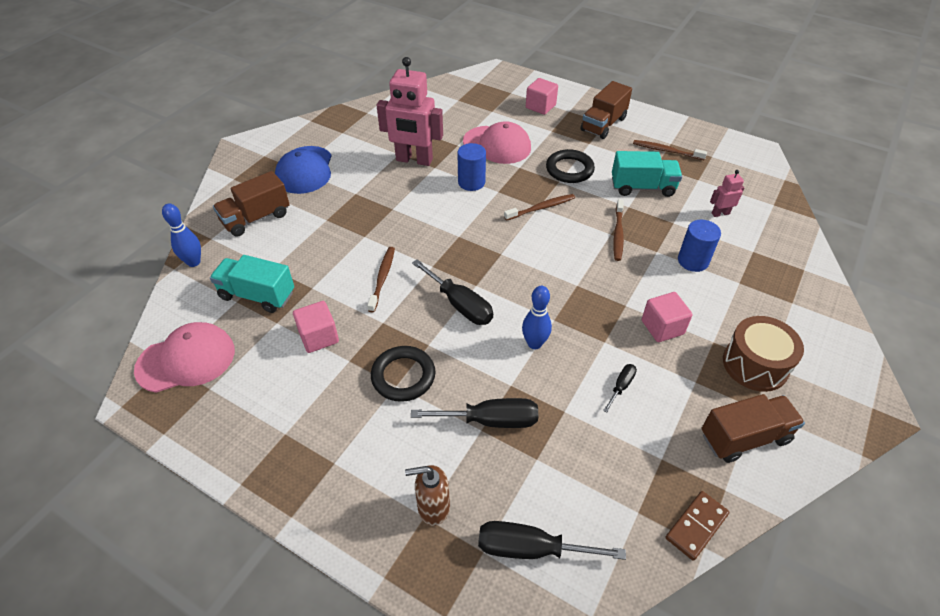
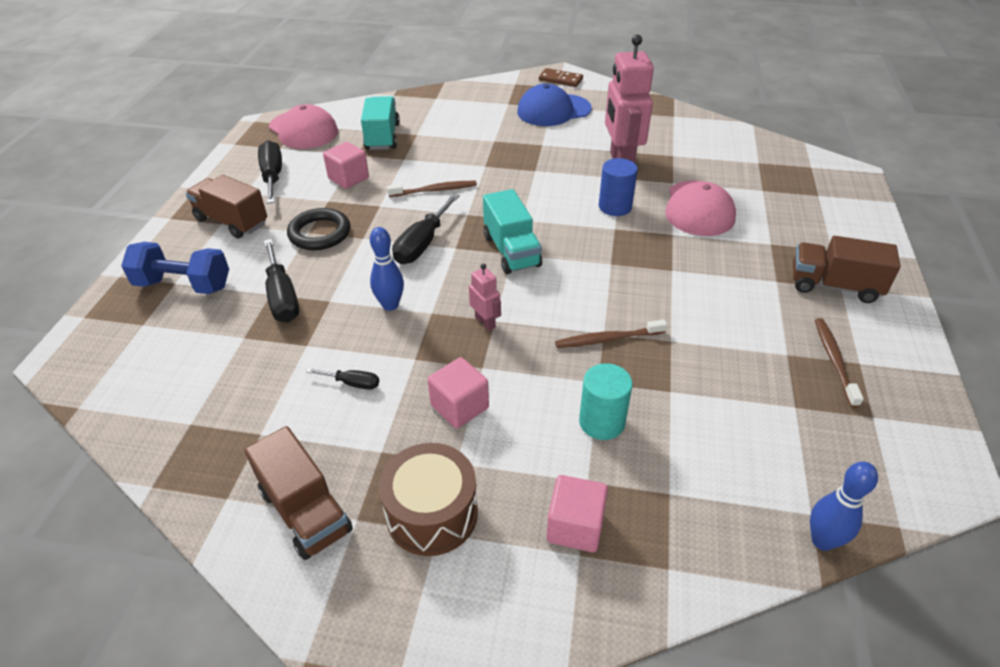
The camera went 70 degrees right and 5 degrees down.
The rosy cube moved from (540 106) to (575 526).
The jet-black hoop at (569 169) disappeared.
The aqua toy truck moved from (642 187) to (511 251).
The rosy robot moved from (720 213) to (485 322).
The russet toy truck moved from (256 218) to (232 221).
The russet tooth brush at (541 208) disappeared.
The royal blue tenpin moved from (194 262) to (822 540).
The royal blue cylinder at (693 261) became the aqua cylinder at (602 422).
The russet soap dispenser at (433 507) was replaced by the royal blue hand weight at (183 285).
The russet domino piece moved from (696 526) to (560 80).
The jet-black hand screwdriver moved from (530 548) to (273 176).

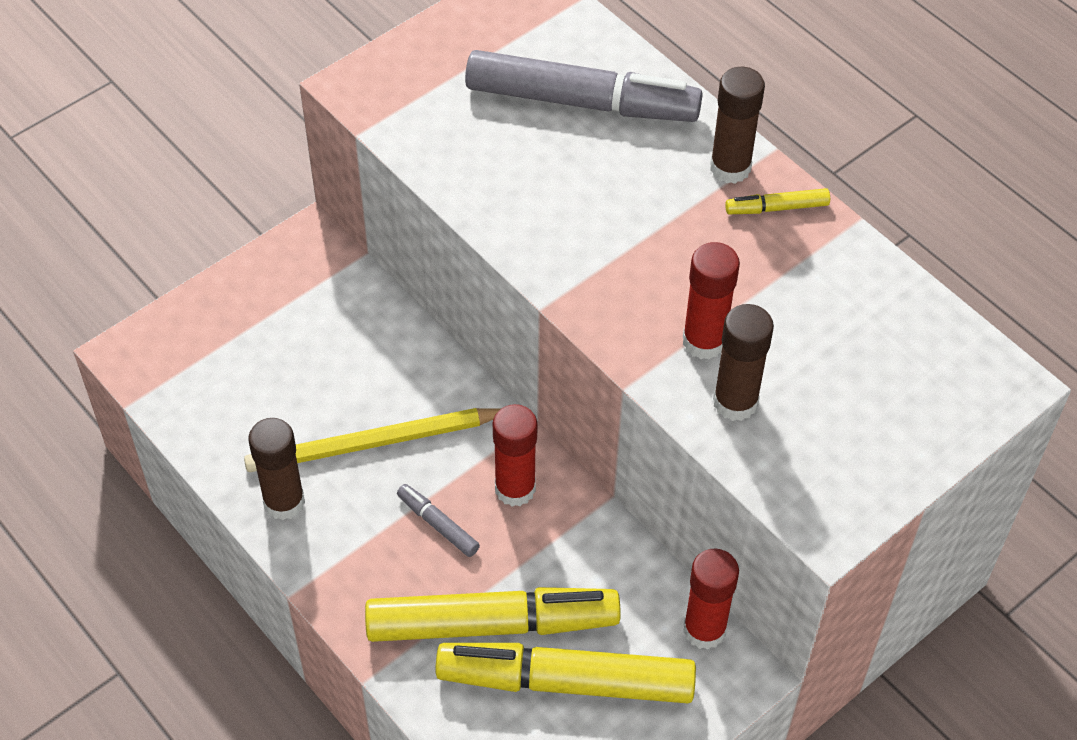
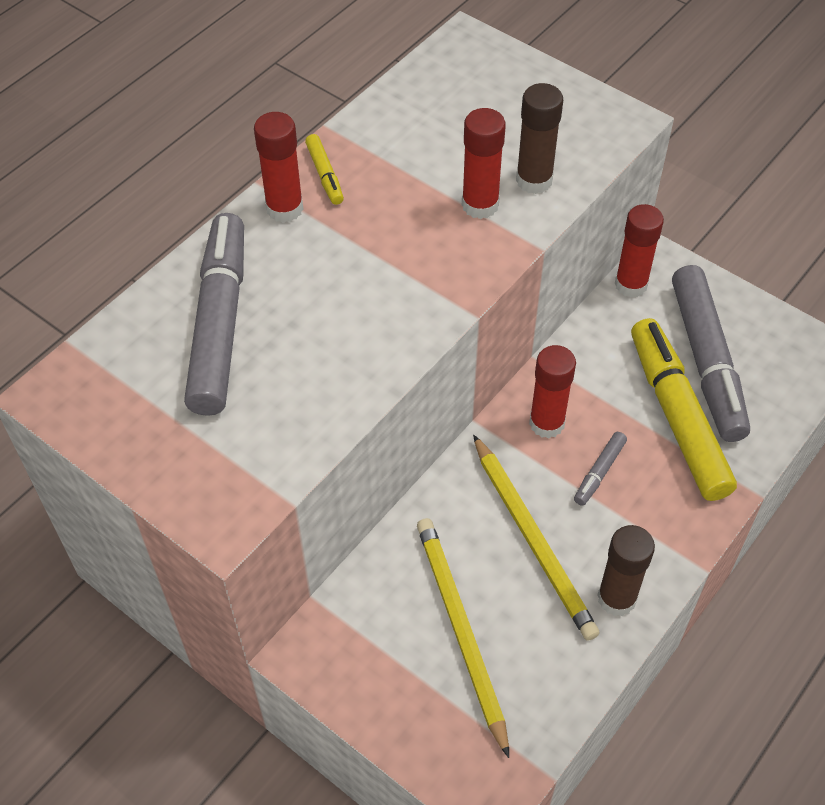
The camera went 100 degrees left and 0 degrees up.
The russet glue stick at (730 168) became the red glue stick at (284 208).
The golden marker at (565 681) became the grey marker at (706 361).
The golden wooden pencil at (460 631) appeared.

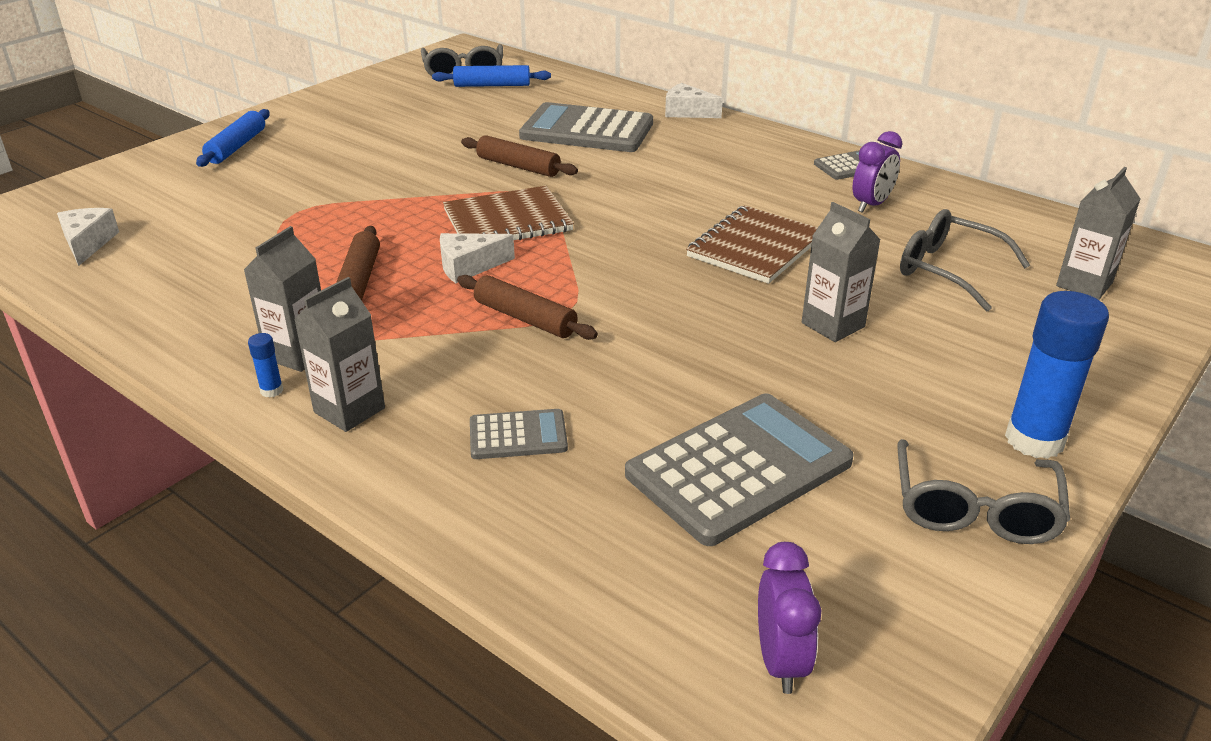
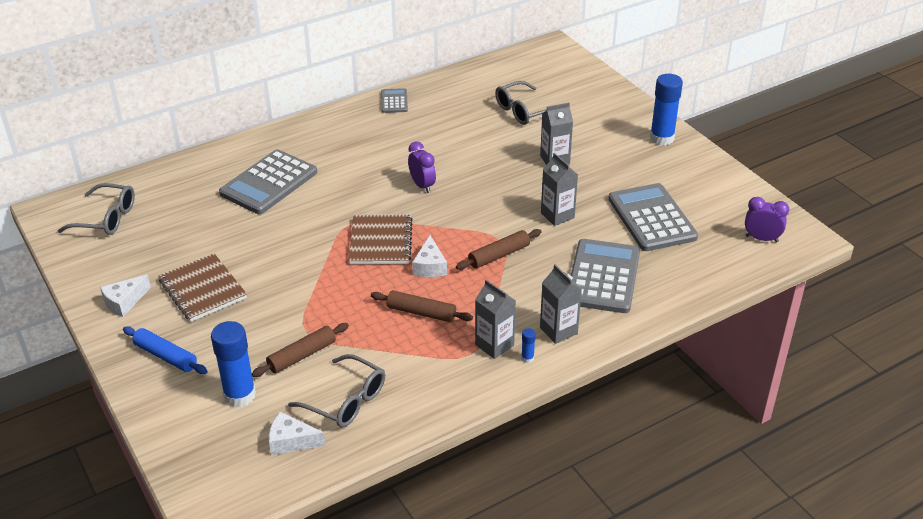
The camera went 70 degrees left and 5 degrees up.
The royal blue pastry roller at (492 85) disappeared.
The snow-white cheese moved from (687 112) to (124 302).
The violet alarm clock moved from (871 205) to (422 185).
The russet pastry roller moved from (518 166) to (302 356).
The grey juice carton moved from (1084 284) to (557 215).
The russet exercise book moved from (755 247) to (203 289).
The grey pocket calculator at (518 435) changed to 2.02 times the size.
The grey glasses moved from (974 509) to (346 400).
The royal blue glue stick at (240 395) appeared.

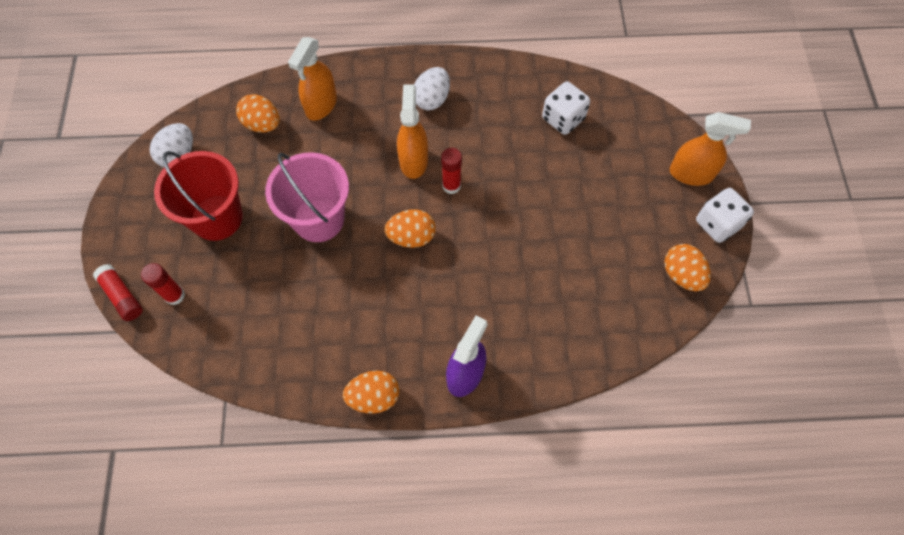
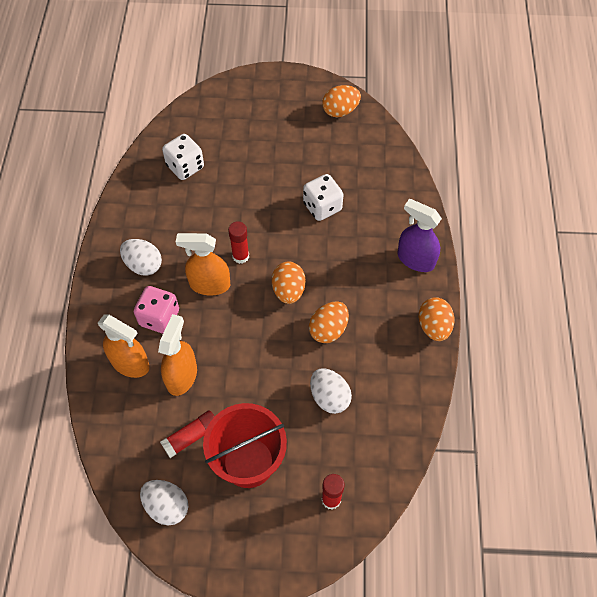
The camera went 85 degrees left and 5 degrees down.
The orange-coloured egg shape moved from (262 124) to (328 329).
The orange-coloured spray bottle moved from (691 174) to (182 376).
The rosy pail at (318 219) disappeared.
The snow-white die moved from (717 224) to (322 207).
The red glue stick moved from (122 296) to (191 436).
The rosy die at (159 318) appeared.
The snow-white egg shape at (329 397) appeared.

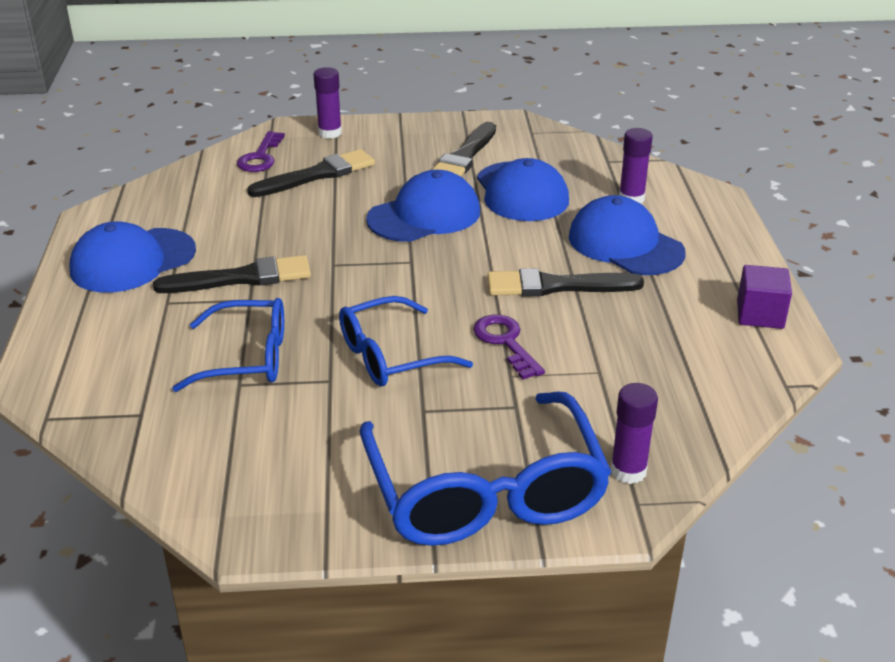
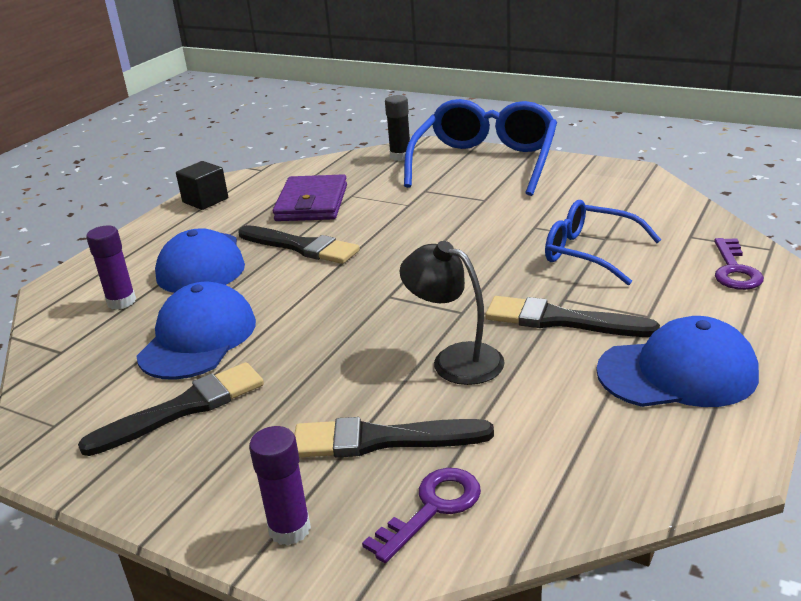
The camera went 145 degrees left and 5 degrees down.
The royal blue cap at (424 215) disappeared.
The violet cube at (760 314) became the jet-black cube at (205 200).
The royal blue glasses at (390 356) disappeared.
The violet key moved from (505 342) to (734 270).
The violet glue stick at (628 471) became the jet-black glue stick at (400 156).
The violet billfold at (312 203) appeared.
The jet-black desk lamp at (455 359) appeared.

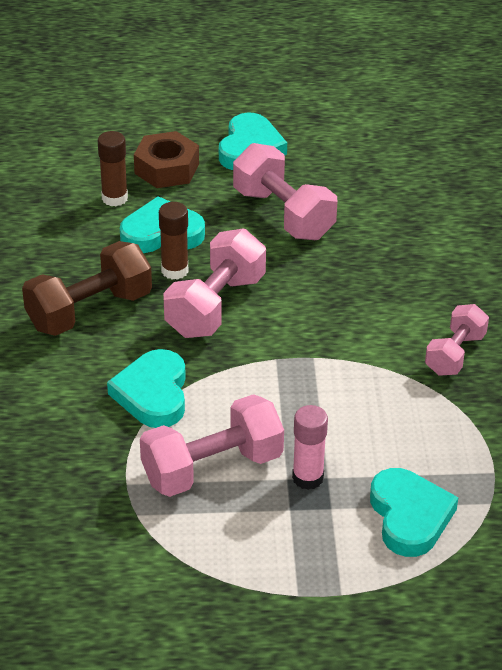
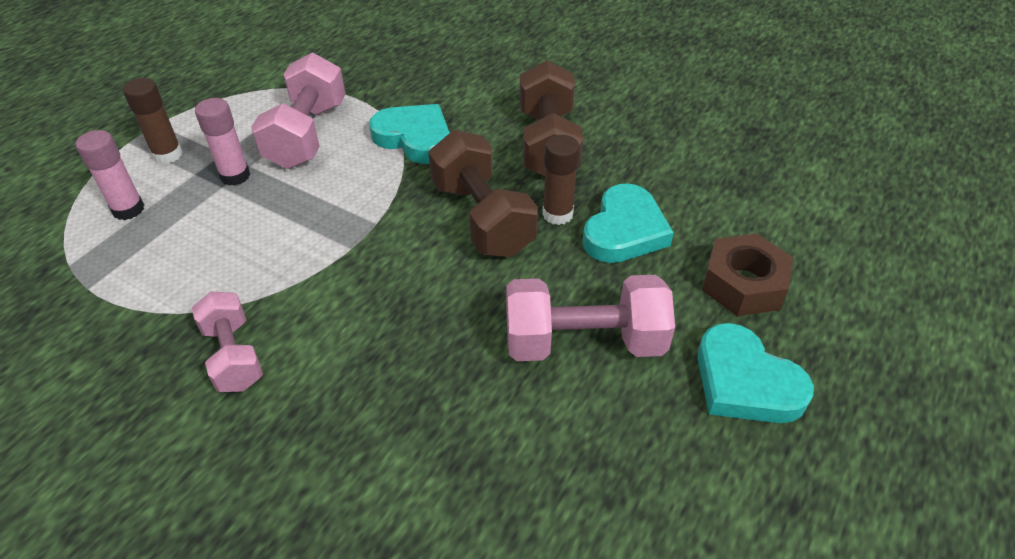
The camera went 125 degrees right and 5 degrees up.
The russet glue stick moved from (114 198) to (168 155).
The rosy hand weight at (215 306) became the russet hand weight at (482 218).
The aqua heart shape at (409 516) was replaced by the rosy glue stick at (128 209).

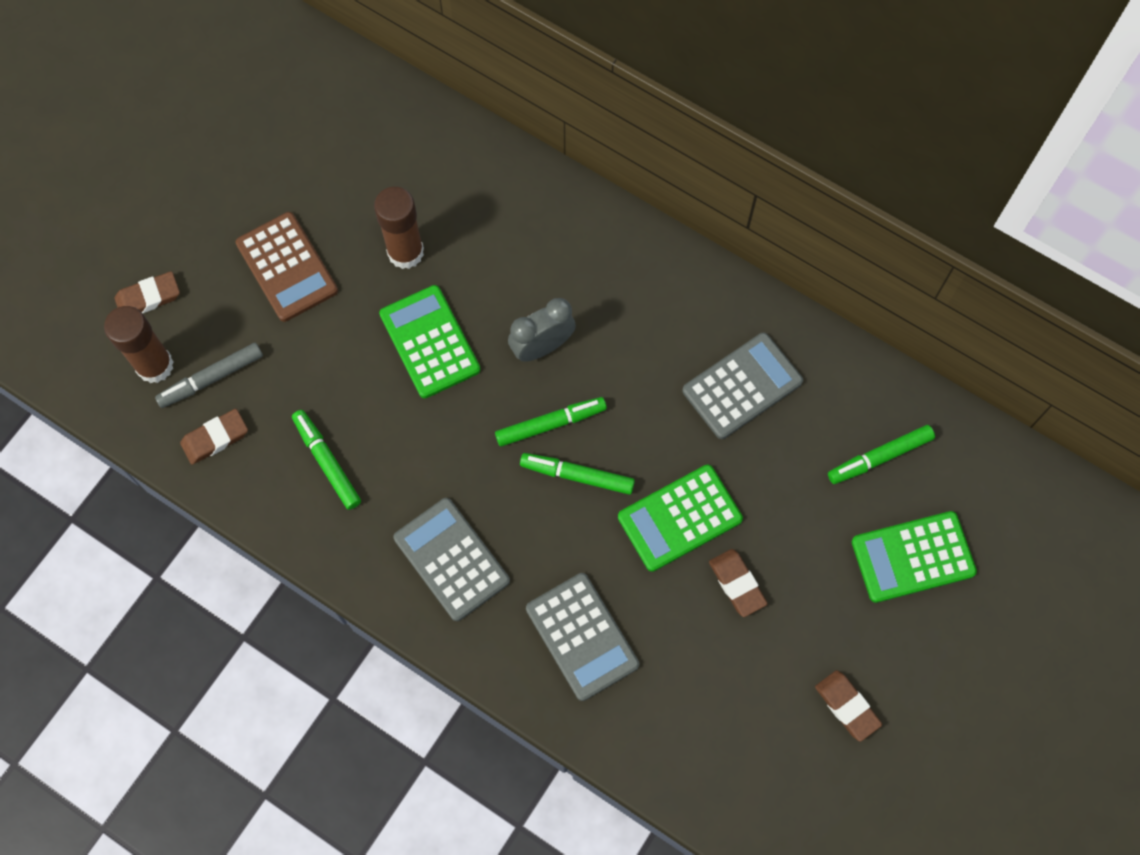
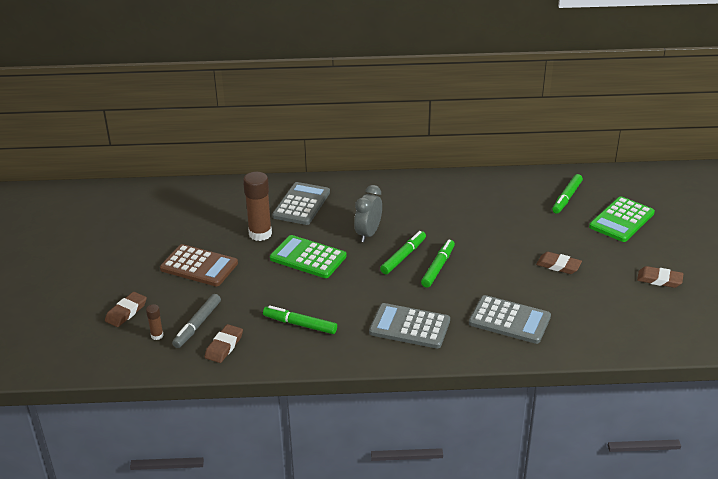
The camera went 35 degrees left and 35 degrees down.
The russet glue stick at (155 365) changed to 0.48 times the size.
The grey pocket calculator moved from (742 386) to (301 204).
The leaf-green marker at (577 476) turned 135 degrees clockwise.
The leaf-green pocket calculator at (679 518) disappeared.

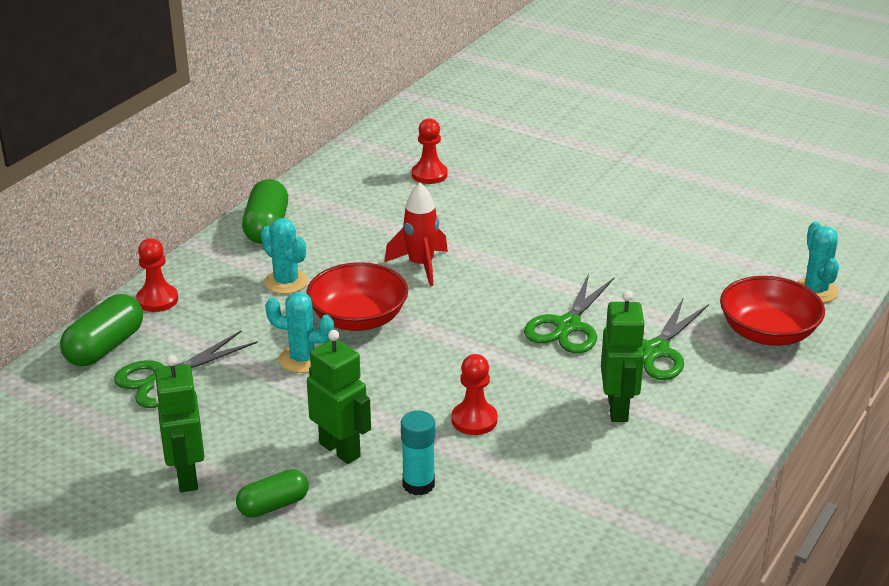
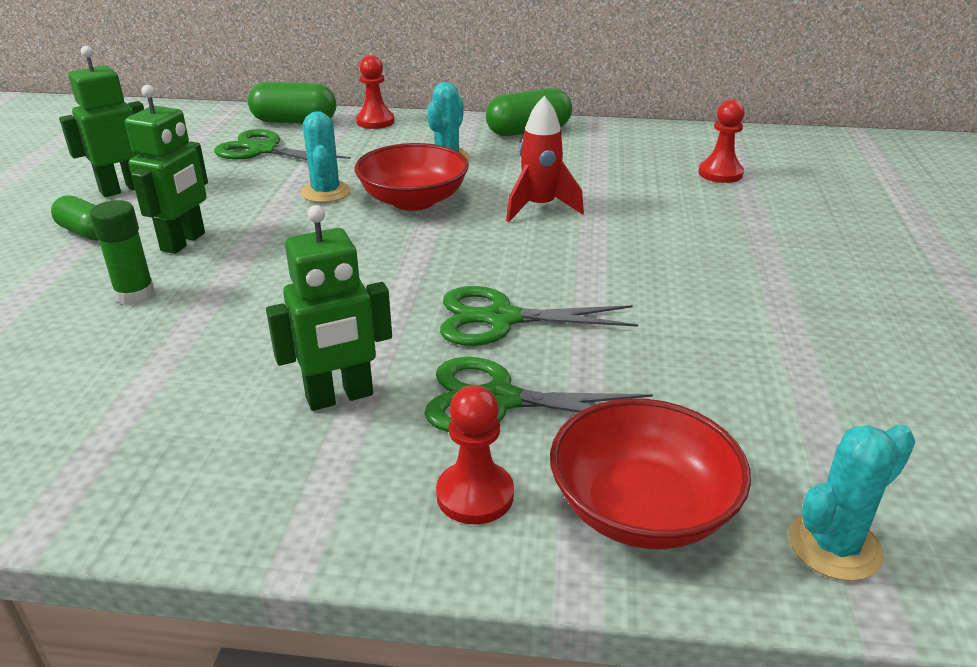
The camera went 65 degrees right and 0 degrees up.
The red game pawn moved from (474 420) to (475 495).
The aqua glue stick at (418 484) became the leaf-green glue stick at (135 294).

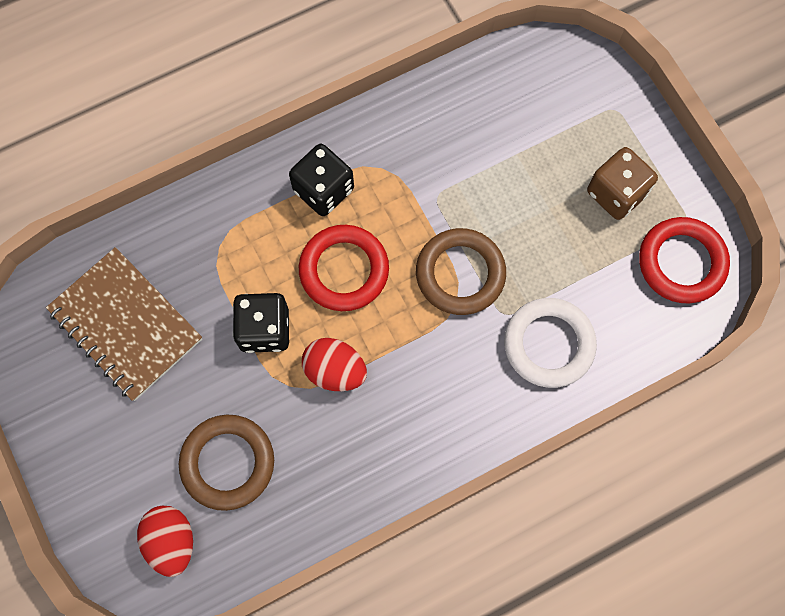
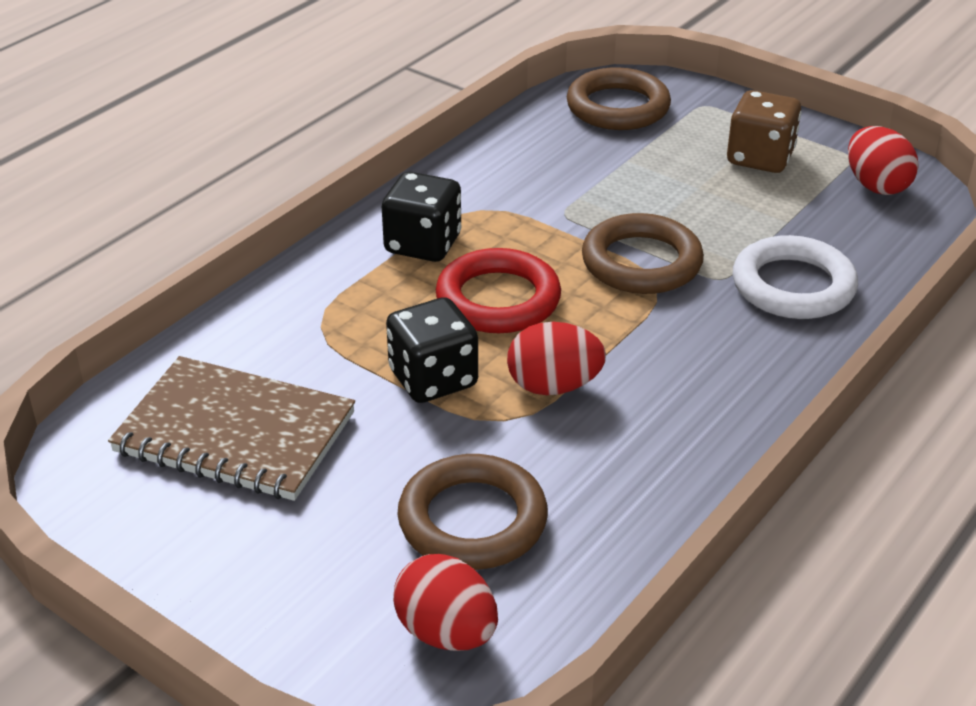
The camera went 25 degrees left and 35 degrees down.
The red hoop at (681 262) was replaced by the red egg shape at (876 186).
The russet hoop at (618 107) appeared.

